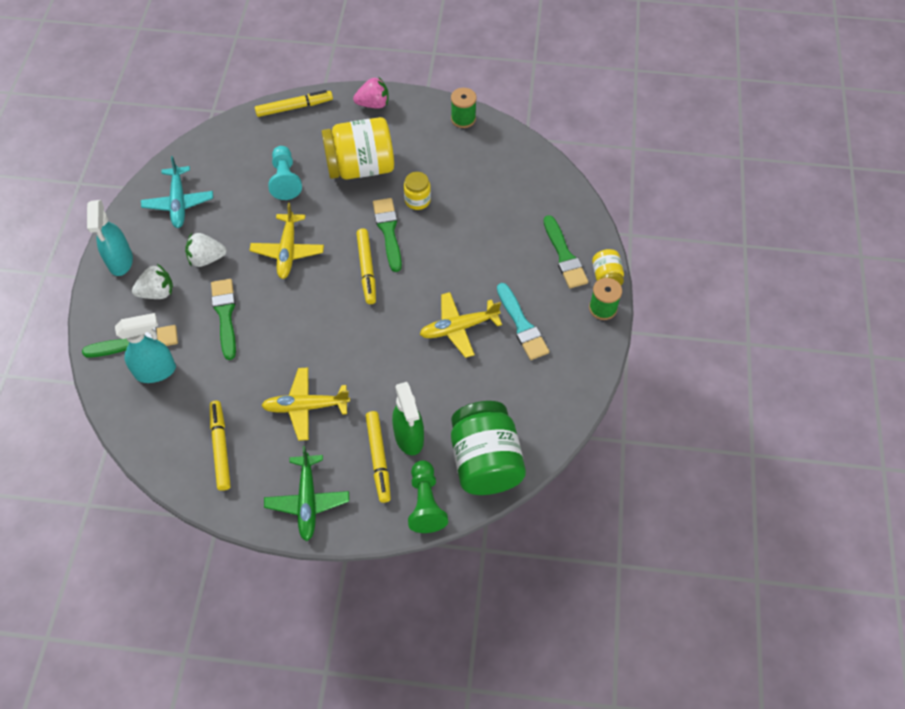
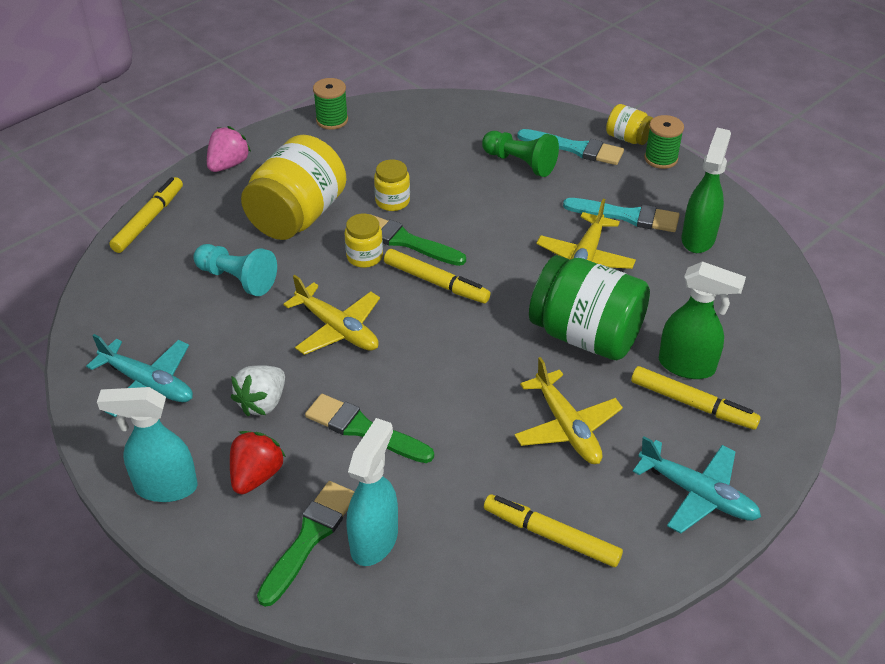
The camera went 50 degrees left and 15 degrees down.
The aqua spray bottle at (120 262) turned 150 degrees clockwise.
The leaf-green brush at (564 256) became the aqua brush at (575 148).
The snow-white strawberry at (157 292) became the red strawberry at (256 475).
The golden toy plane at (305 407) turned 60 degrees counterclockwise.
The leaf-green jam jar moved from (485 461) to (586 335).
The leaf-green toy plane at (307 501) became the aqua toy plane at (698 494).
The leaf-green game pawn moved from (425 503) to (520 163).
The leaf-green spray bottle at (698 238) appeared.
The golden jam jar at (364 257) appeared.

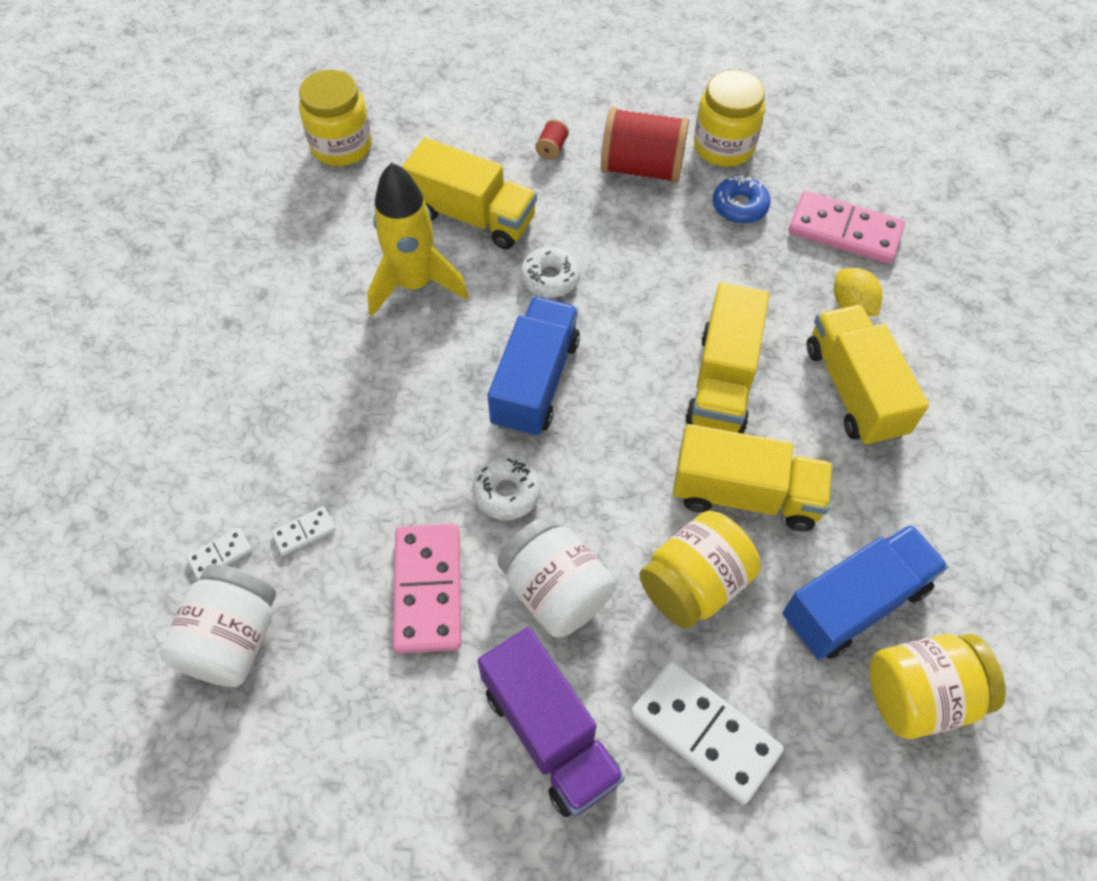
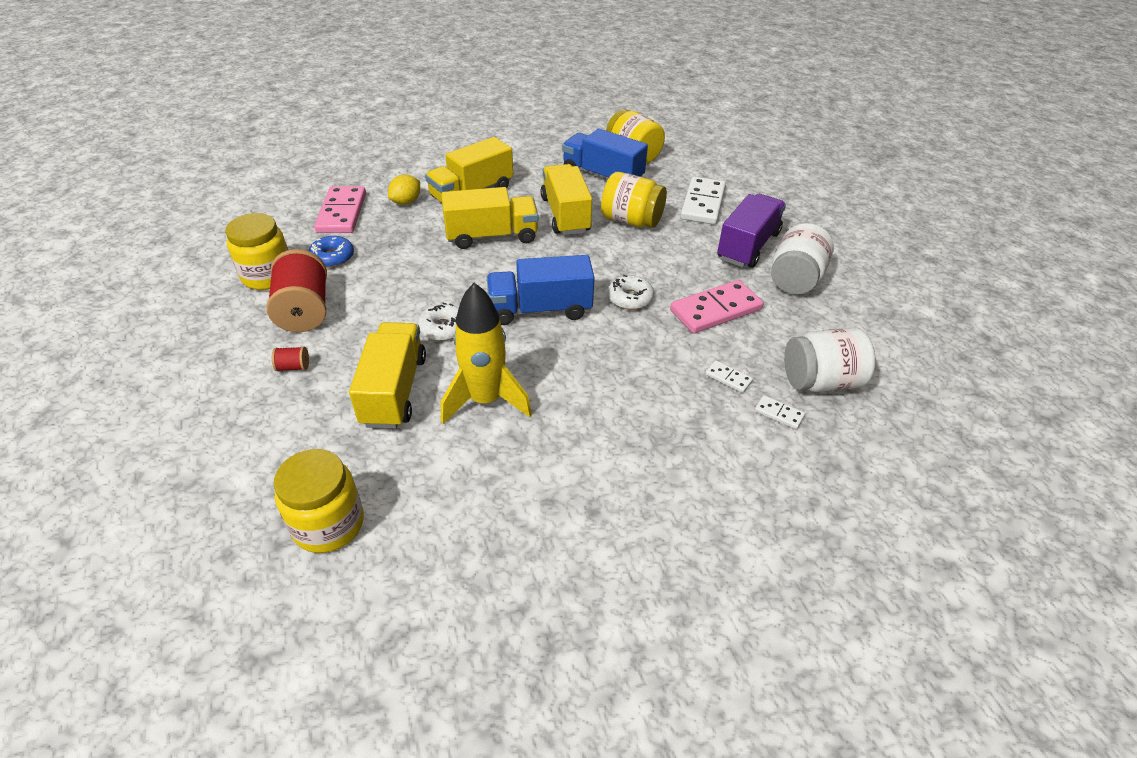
The camera went 115 degrees left and 15 degrees down.
The snow-white jam jar moved from (555 591) to (795 279).

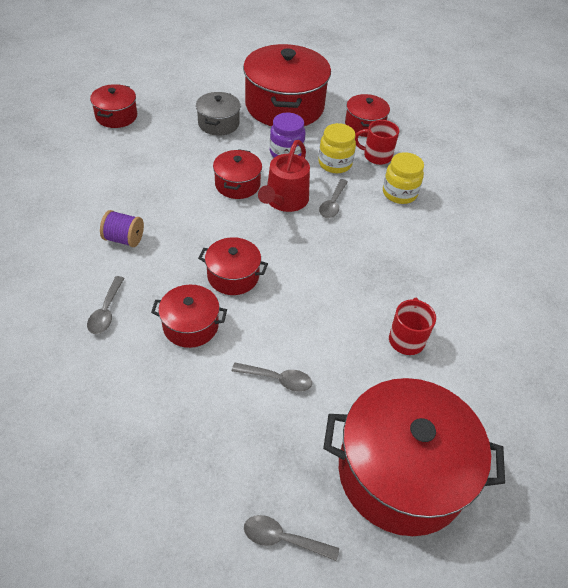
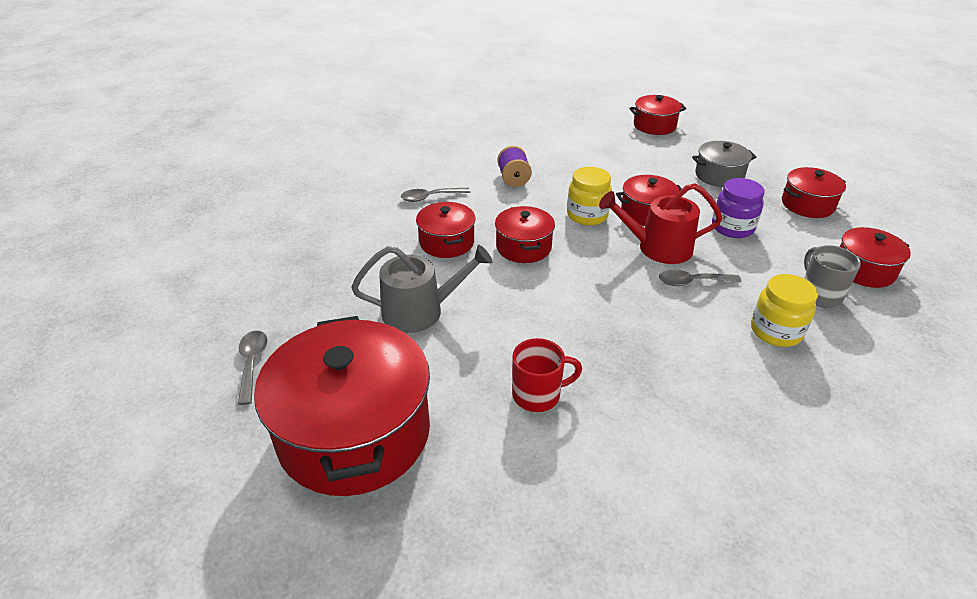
The camera went 70 degrees right and 10 degrees down.
The red pot at (284 106) changed to 0.50 times the size.
The red tea mug at (376 156) became the grey tea mug at (819 294).
The golden jam jar moved from (335 164) to (587 215).
The grey teaspoon at (278 379) was replaced by the grey watering pot at (420 311).

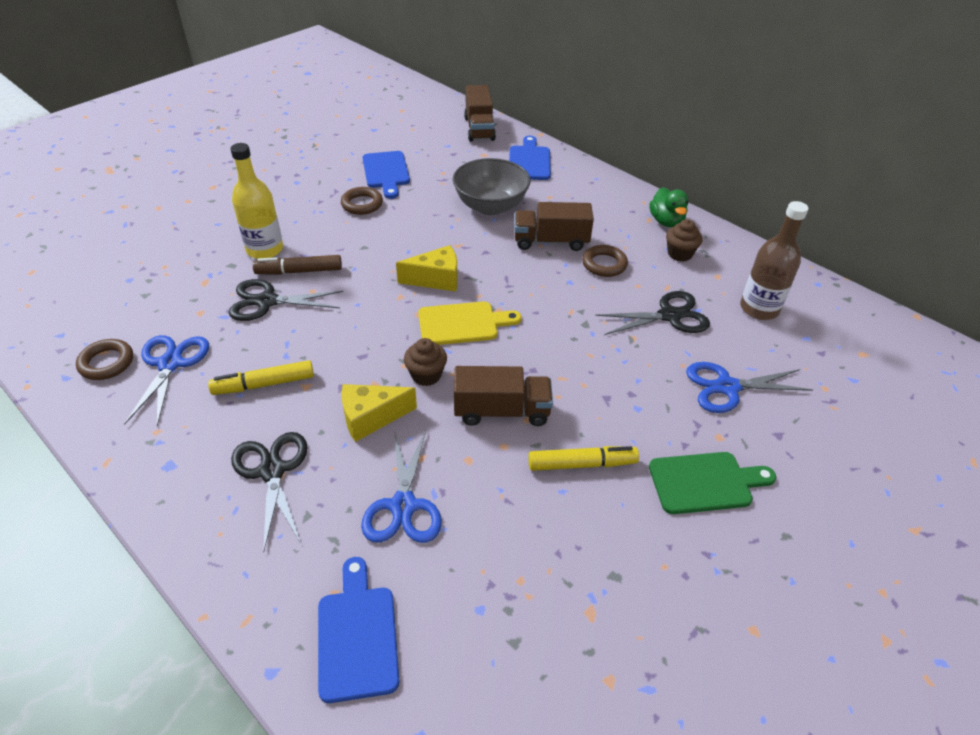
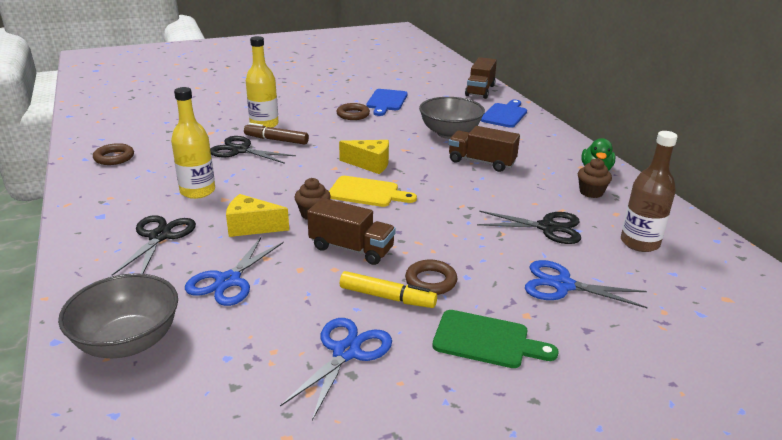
The camera went 25 degrees right and 15 degrees down.
The russet hoop moved from (604 264) to (431 281).
The royal blue shears moved from (170 364) to (346 352).
The golden marker at (264 384) was replaced by the golden flask at (197 191).
The royal blue bread board at (357 635) was replaced by the grey serving bowl at (128 342).

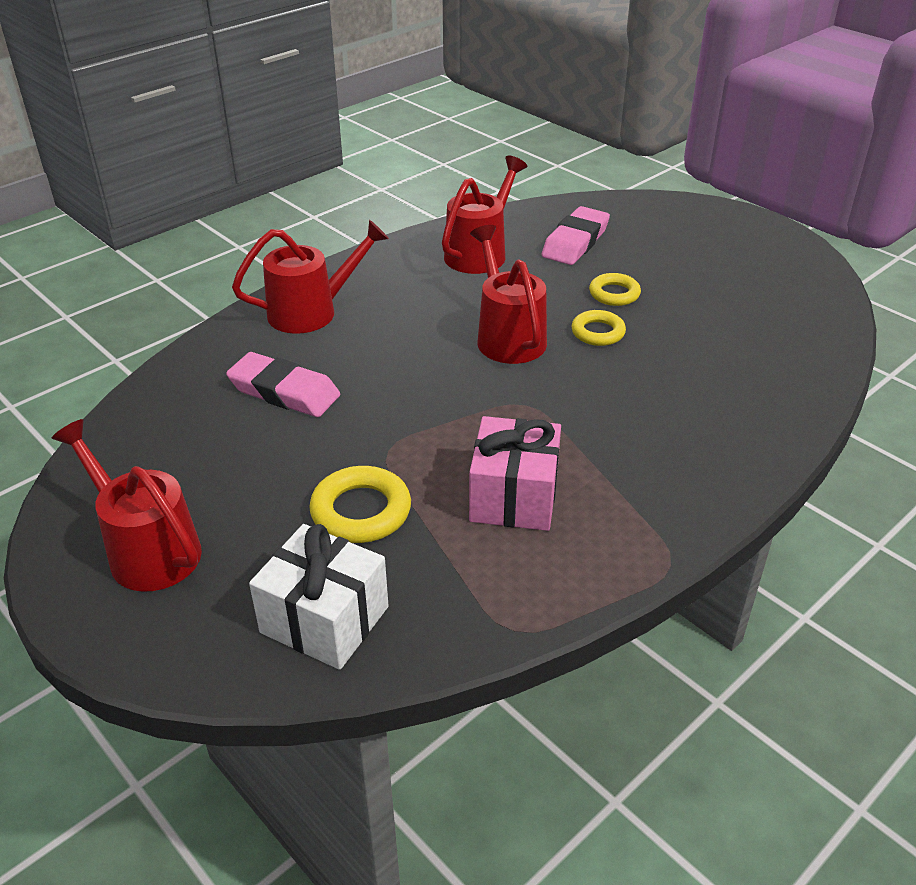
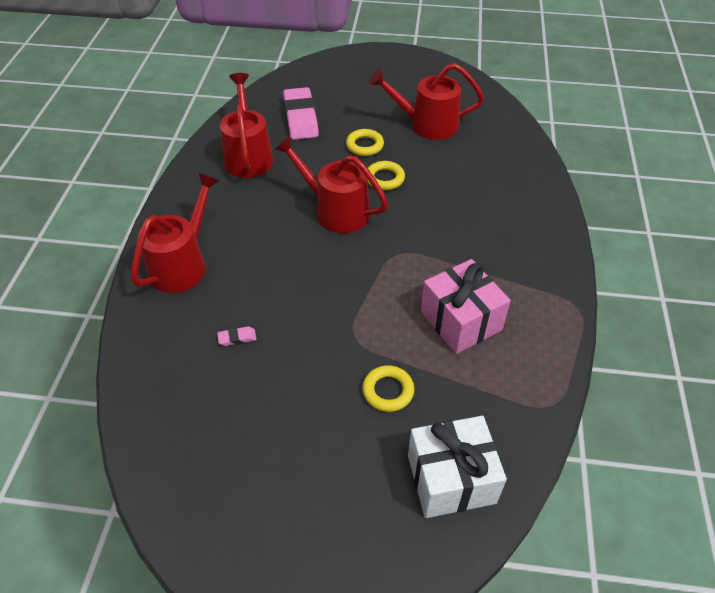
The camera went 40 degrees left and 10 degrees up.
The rosy pencil eraser at (284 391) changed to 0.41 times the size.
The red watering pot moved from (146 549) to (426 125).
The golden hoop at (361 511) changed to 0.67 times the size.

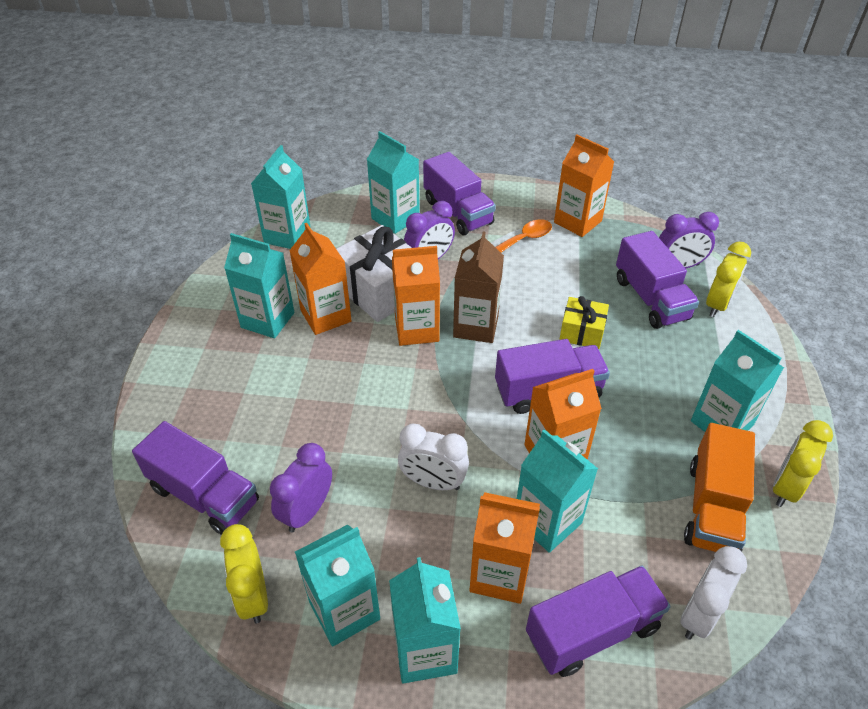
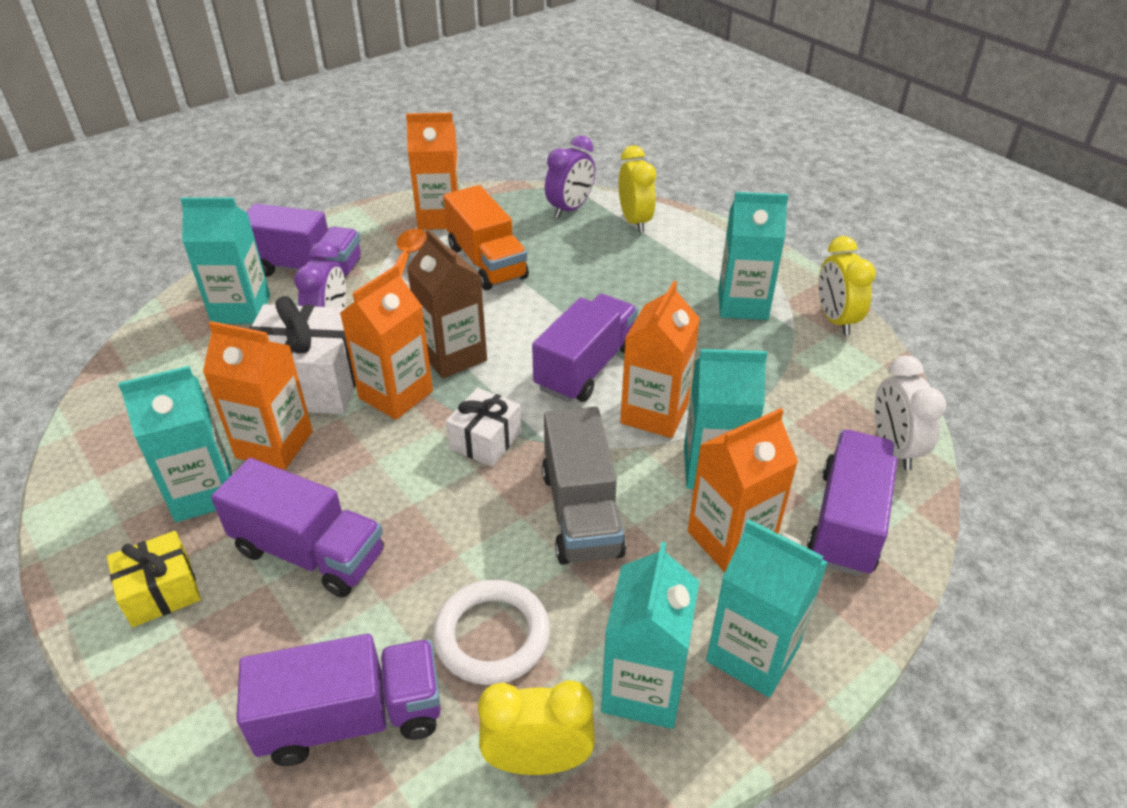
The camera went 45 degrees left and 5 degrees down.
The aqua juice carton at (287 236) disappeared.
The violet toy truck moved from (651 299) to (309 552).
The golden wrapped gift moved from (582 332) to (161 591).
The orange-coloured toy truck moved from (712 507) to (487 262).
The snow-white alarm clock at (433 482) was replaced by the grey toy truck at (581 512).
The violet alarm clock at (307 511) was replaced by the snow-white hoop at (492 636).
The golden alarm clock at (253 596) turned 150 degrees clockwise.
The snow-white wrapped gift at (485 440) appeared.

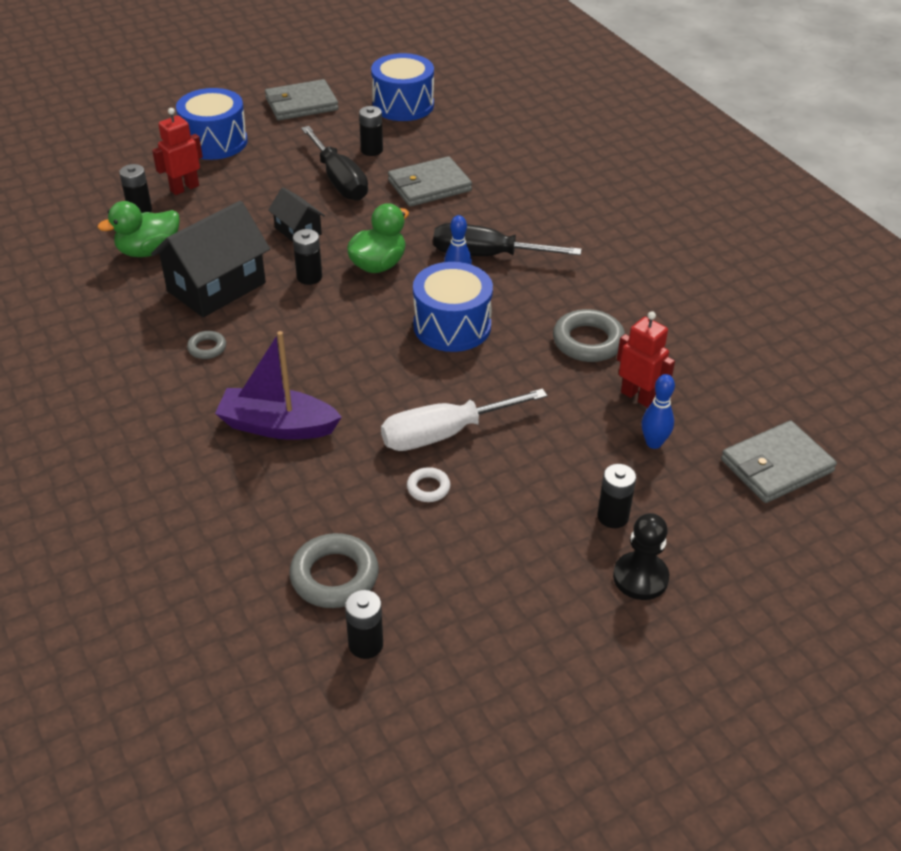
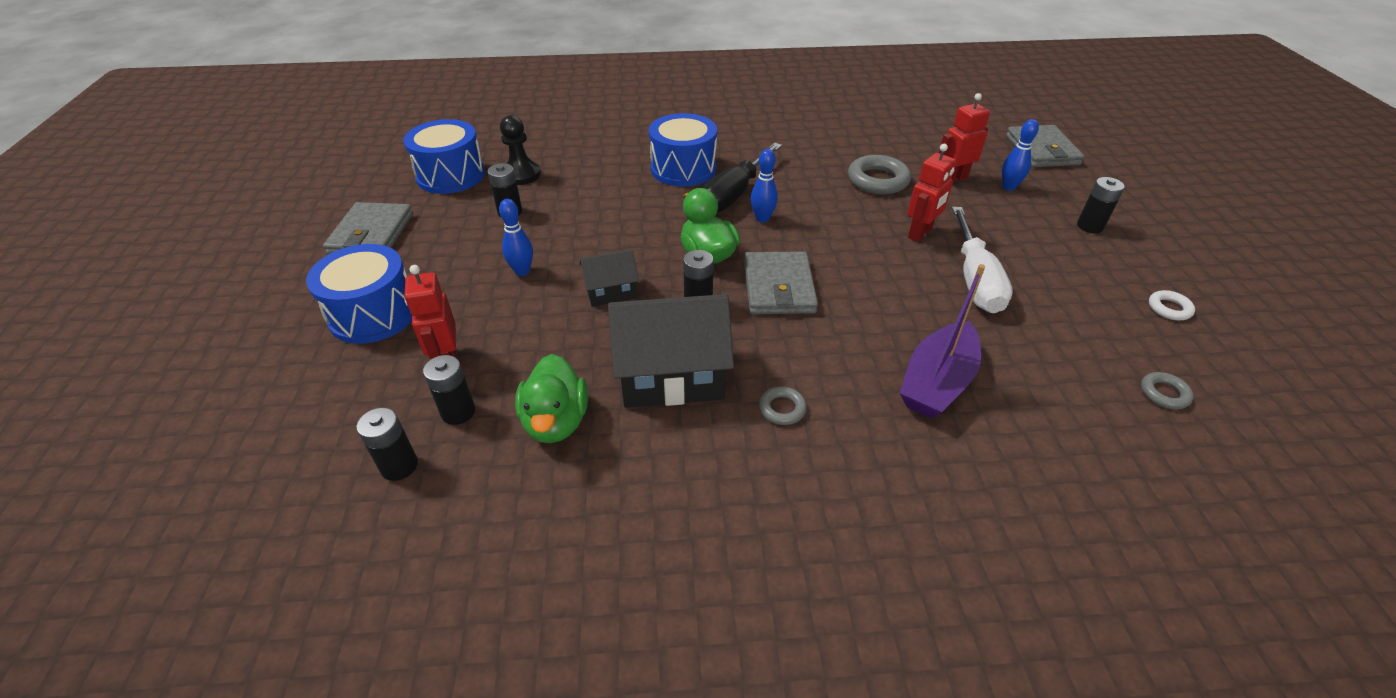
The camera went 65 degrees left and 0 degrees up.
The jet-black hand screwdriver at (339 180) disappeared.
The grey billfold moved from (429 186) to (779 287).
The jet-black house at (216 287) turned 75 degrees counterclockwise.
The royal blue toy drum moved from (452 326) to (683 169).
The snow-white hoop moved from (428 488) to (1169 308).
The jet-black game pawn moved from (640 577) to (521 175).
The grey hoop at (334 576) changed to 0.53 times the size.
The jet-black battery moved from (366 644) to (399 466).
The red robot at (920 233) appeared.
The royal blue tenpin at (522 271) appeared.

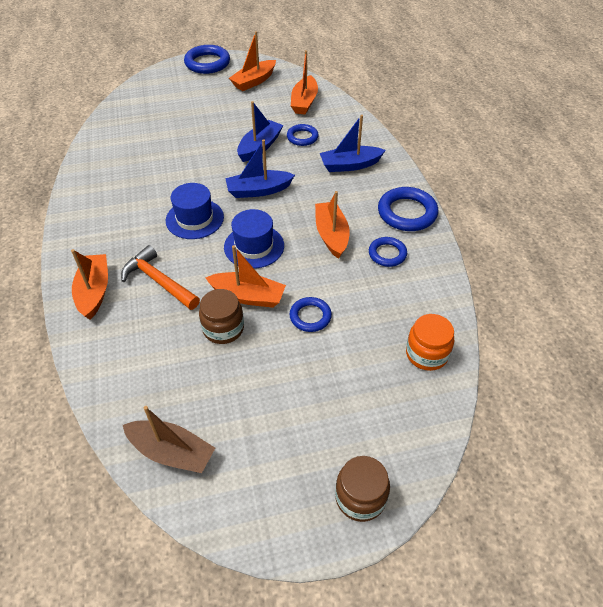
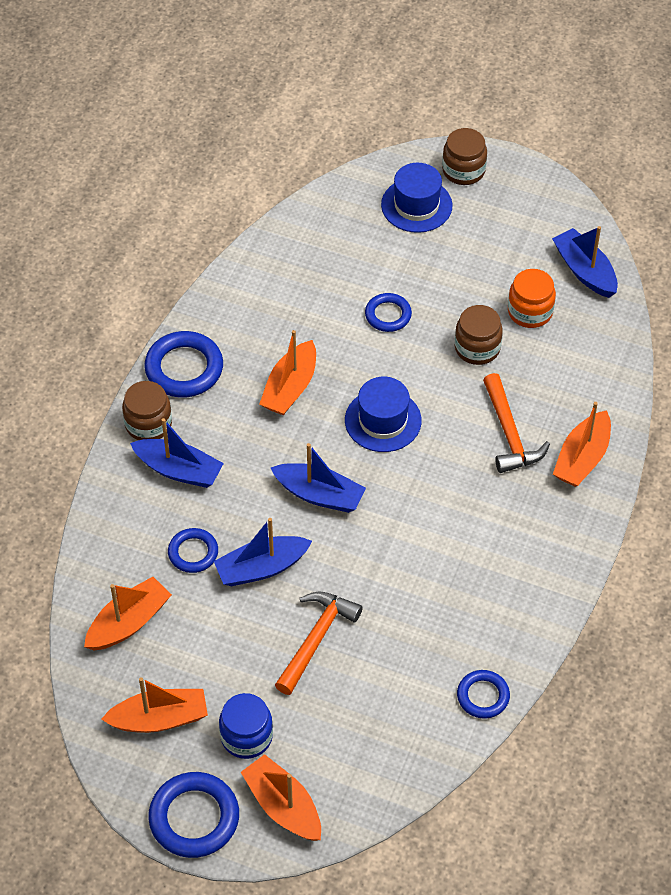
The camera went 145 degrees left and 5 degrees up.
The royal blue hat moved from (194 219) to (416 205).
The royal blue hoop moved from (387 254) to (483 696).
The orange-coloured boat moved from (248 296) to (283 806).
The orange-coloured jam jar moved from (426 354) to (530 311).
The russet boat at (172 452) became the royal blue boat at (584 271).
The russet jam jar at (148 424) appeared.
The orange-coloured claw hammer at (316 639) appeared.
The royal blue jam jar at (246 736) appeared.

